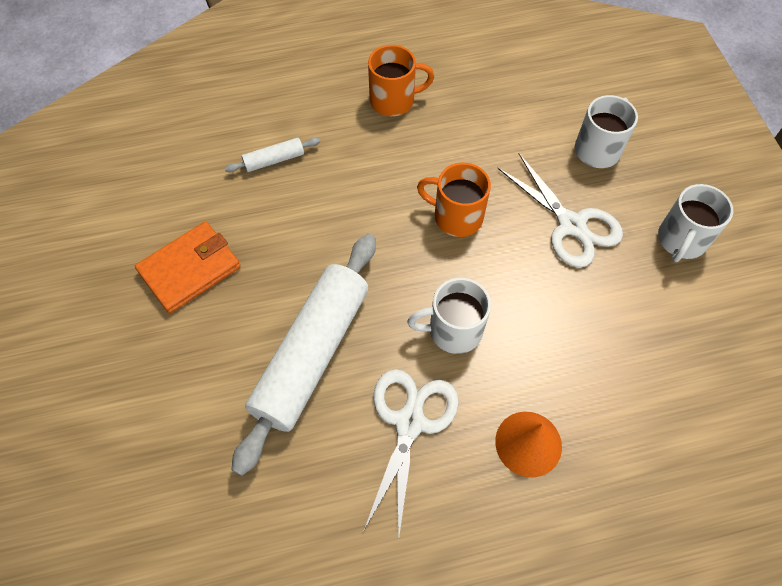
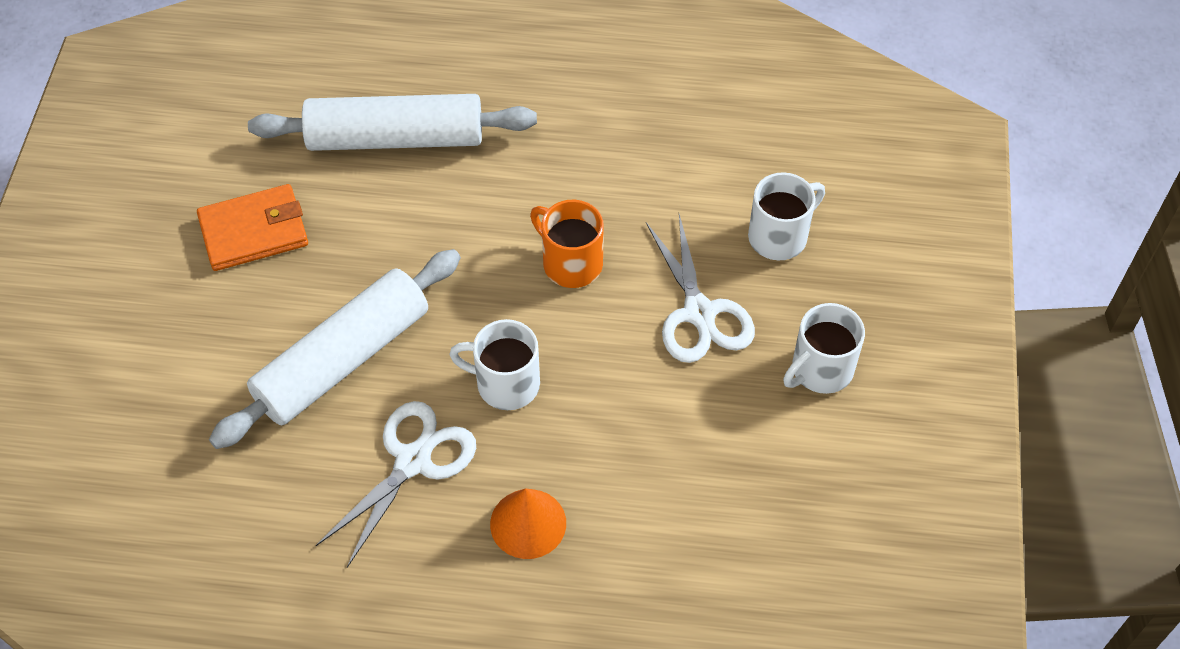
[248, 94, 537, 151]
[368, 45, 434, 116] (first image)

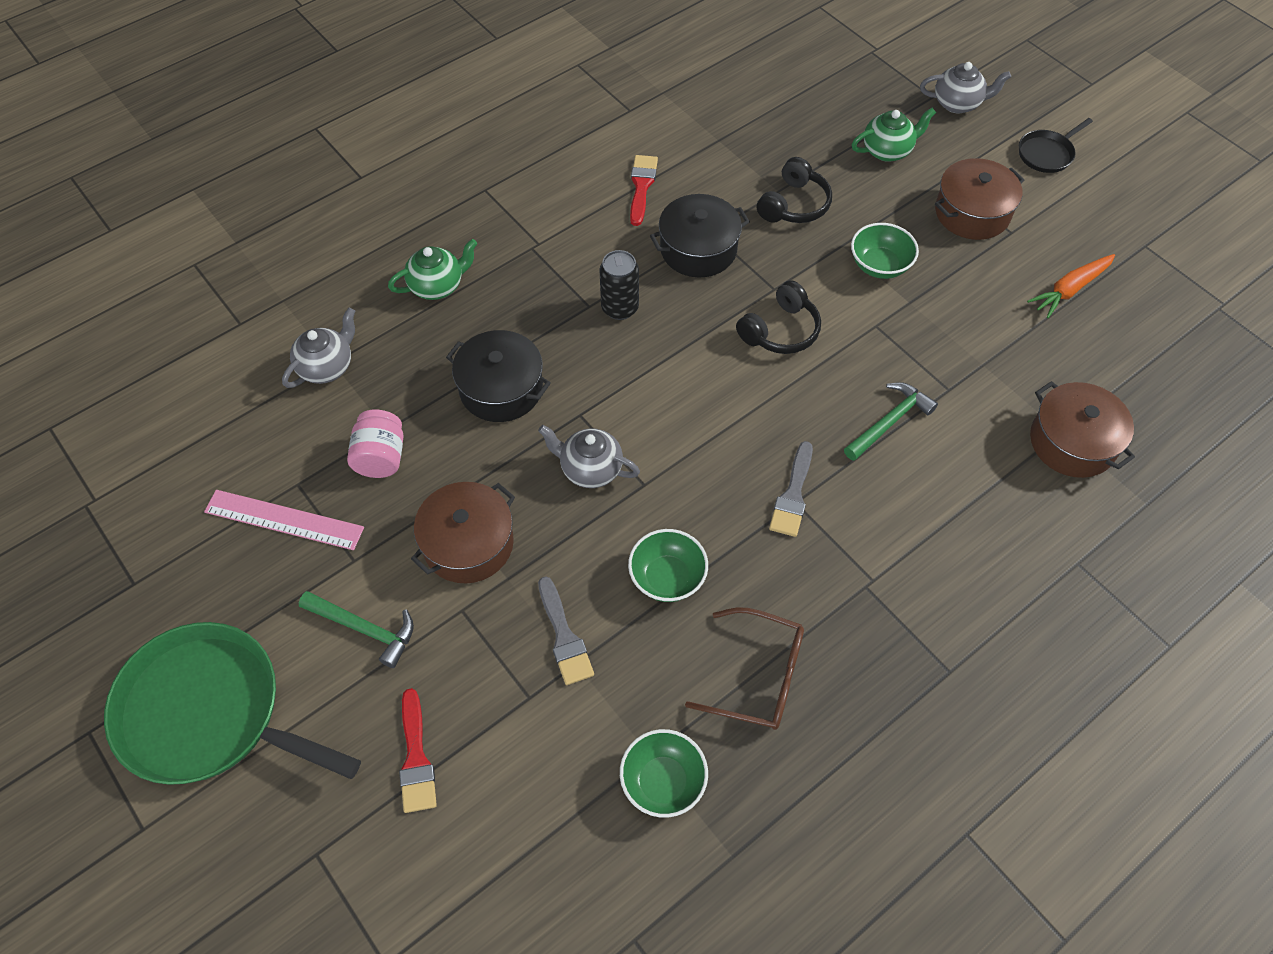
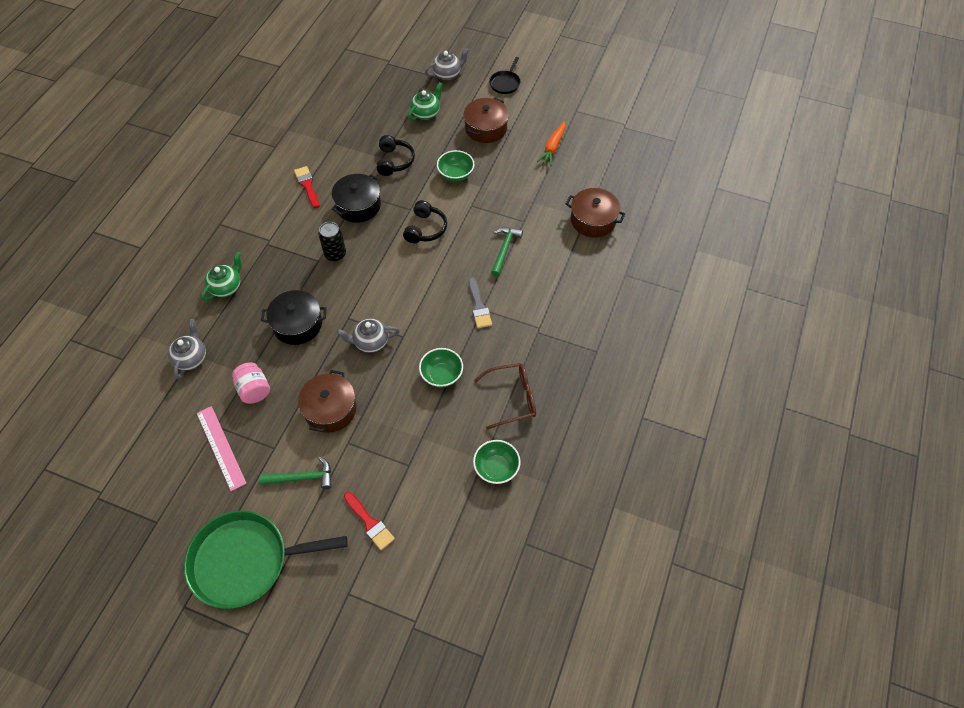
[197, 406, 247, 491]
[538, 576, 594, 685] (first image)

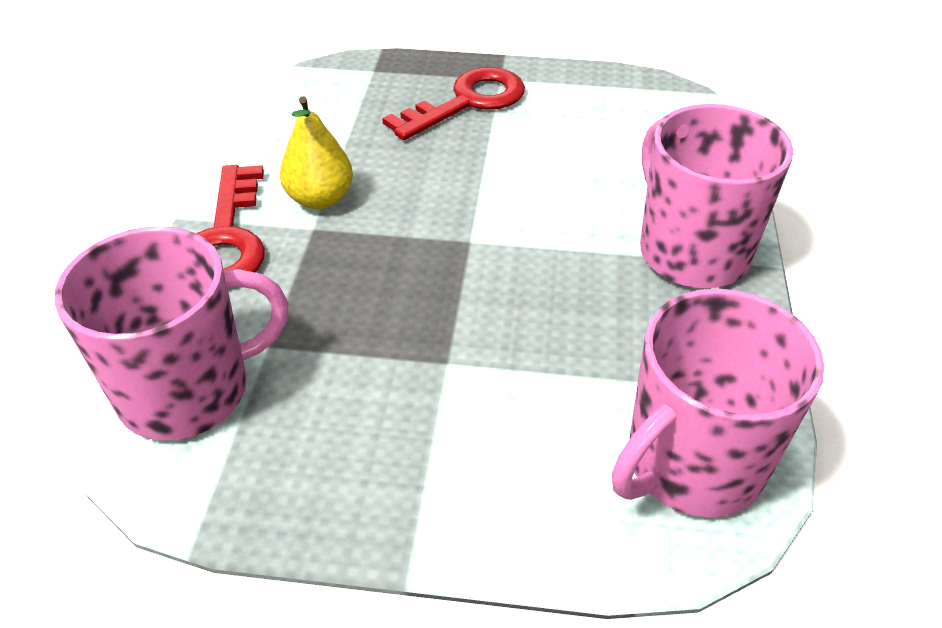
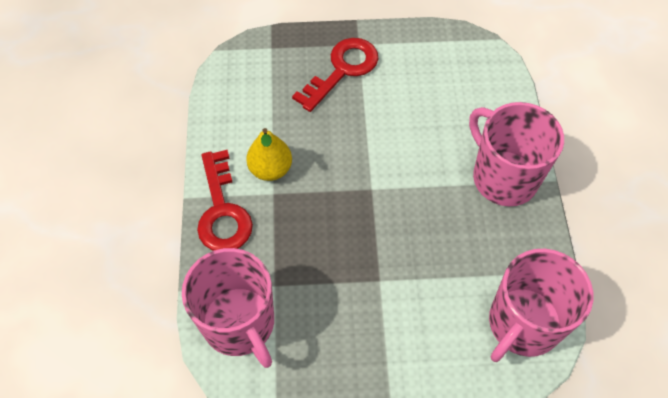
[182, 248, 274, 368]

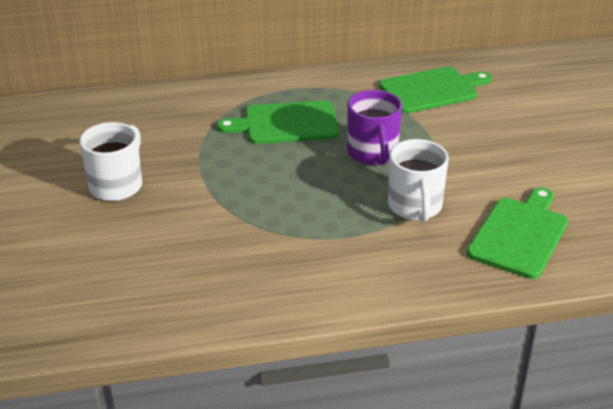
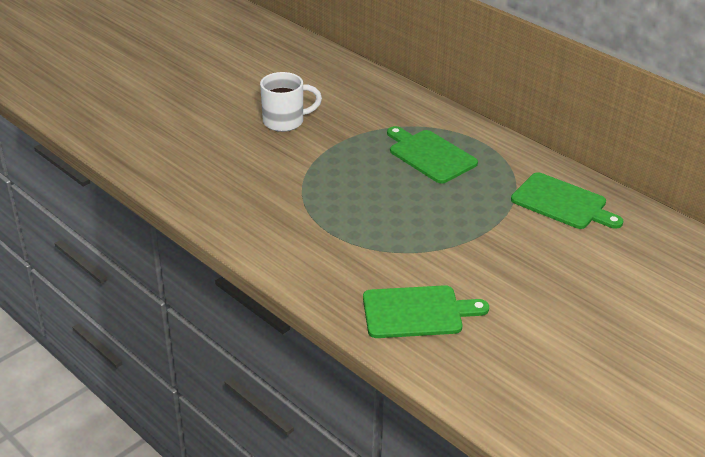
[347, 90, 402, 165] (first image)
[388, 139, 449, 222] (first image)

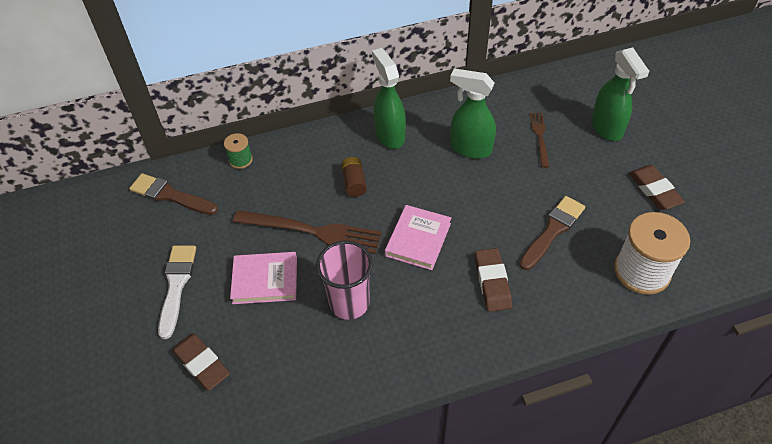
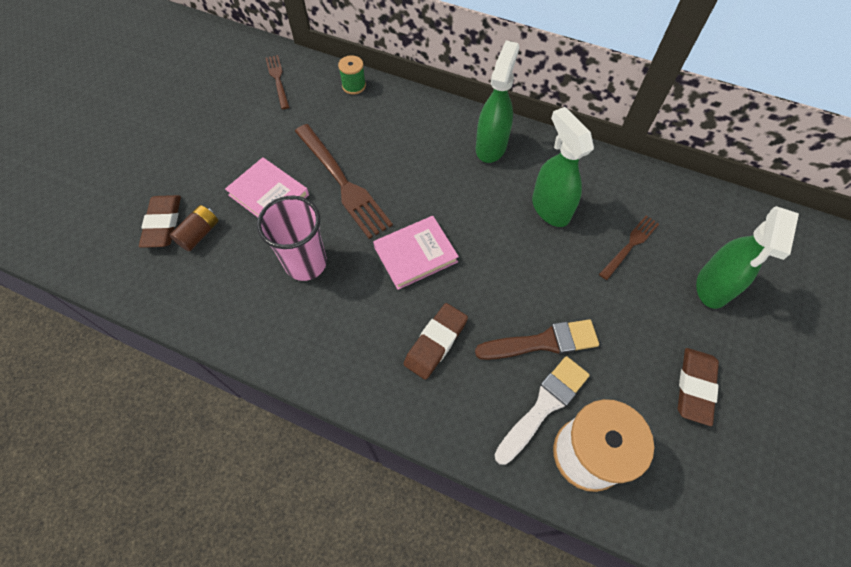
[170, 205, 218, 251]
[266, 55, 289, 109]
[494, 356, 590, 465]

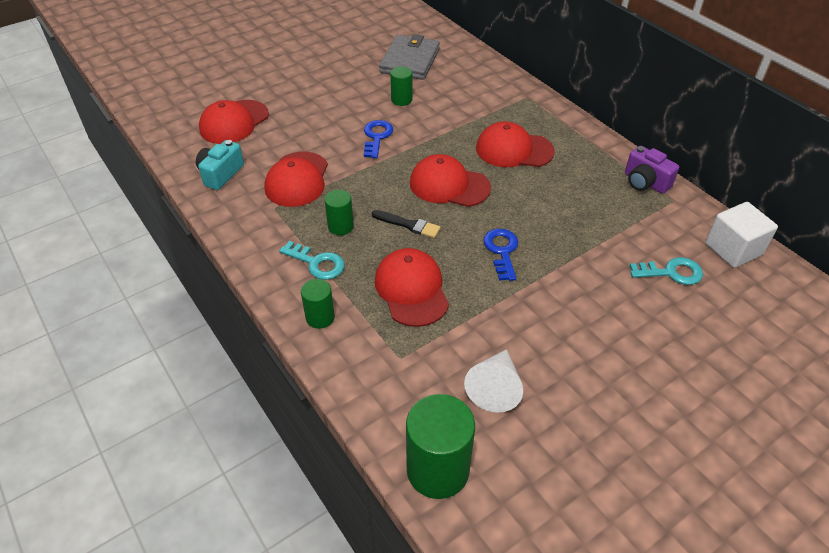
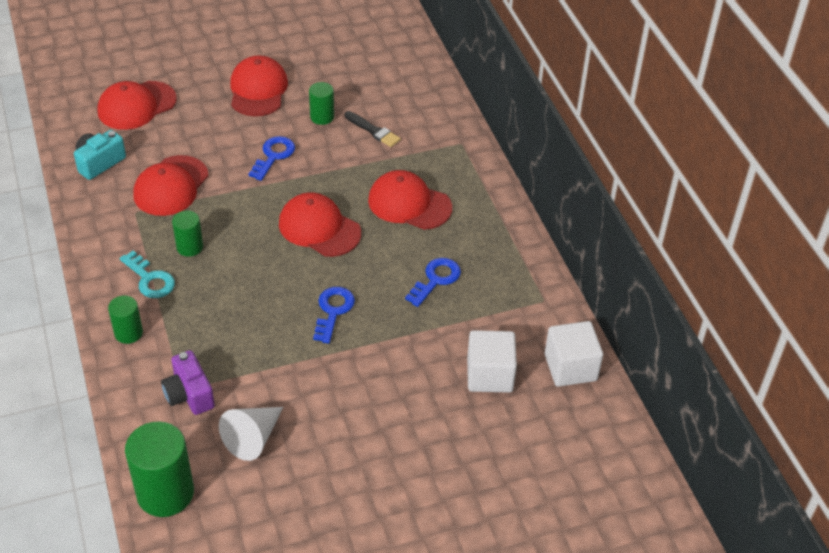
[161, 350, 215, 415]
[230, 56, 288, 116]
[344, 111, 401, 147]
[405, 258, 461, 307]
[467, 330, 517, 393]
[379, 34, 440, 80] (first image)

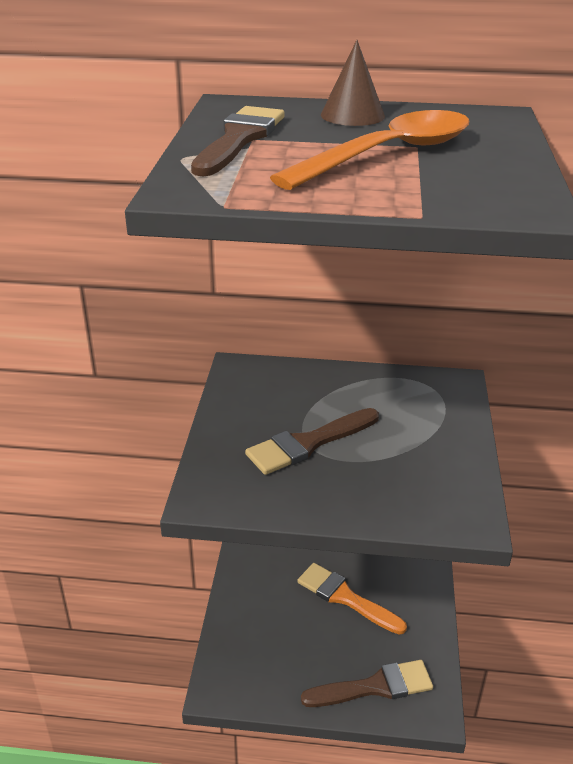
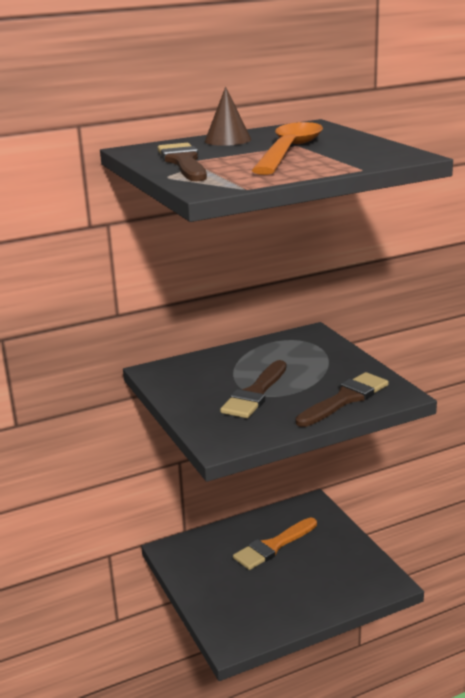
[233, 517, 317, 570]
[296, 372, 389, 427]

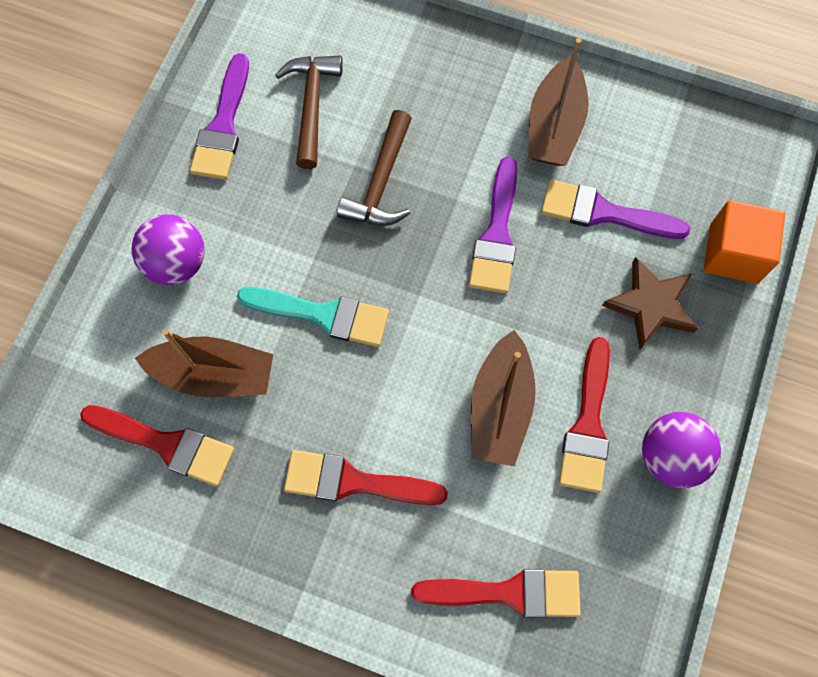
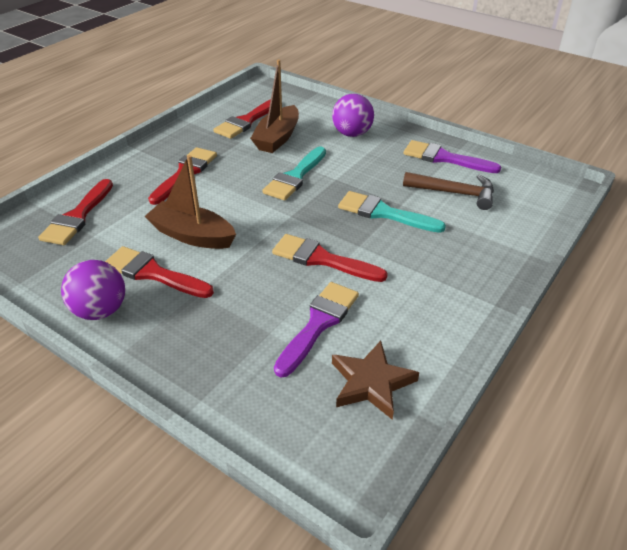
[272, 234, 388, 282]
[332, 341, 419, 420]
[338, 191, 446, 233]
[528, 38, 589, 166] (first image)
[704, 200, 785, 284] (first image)

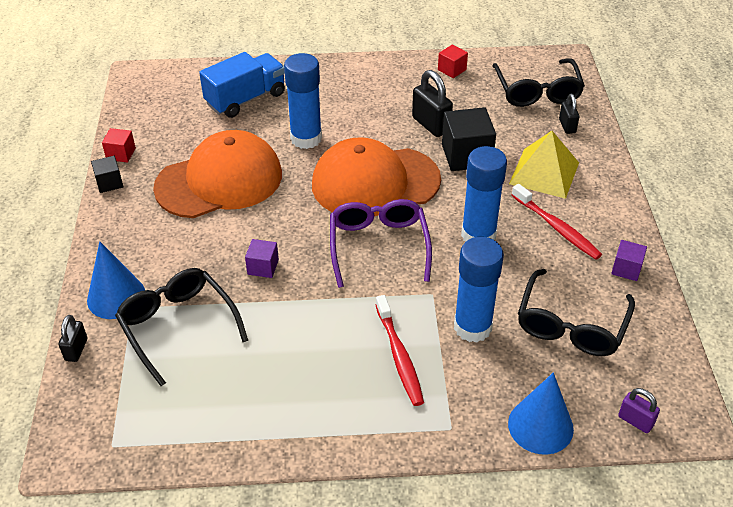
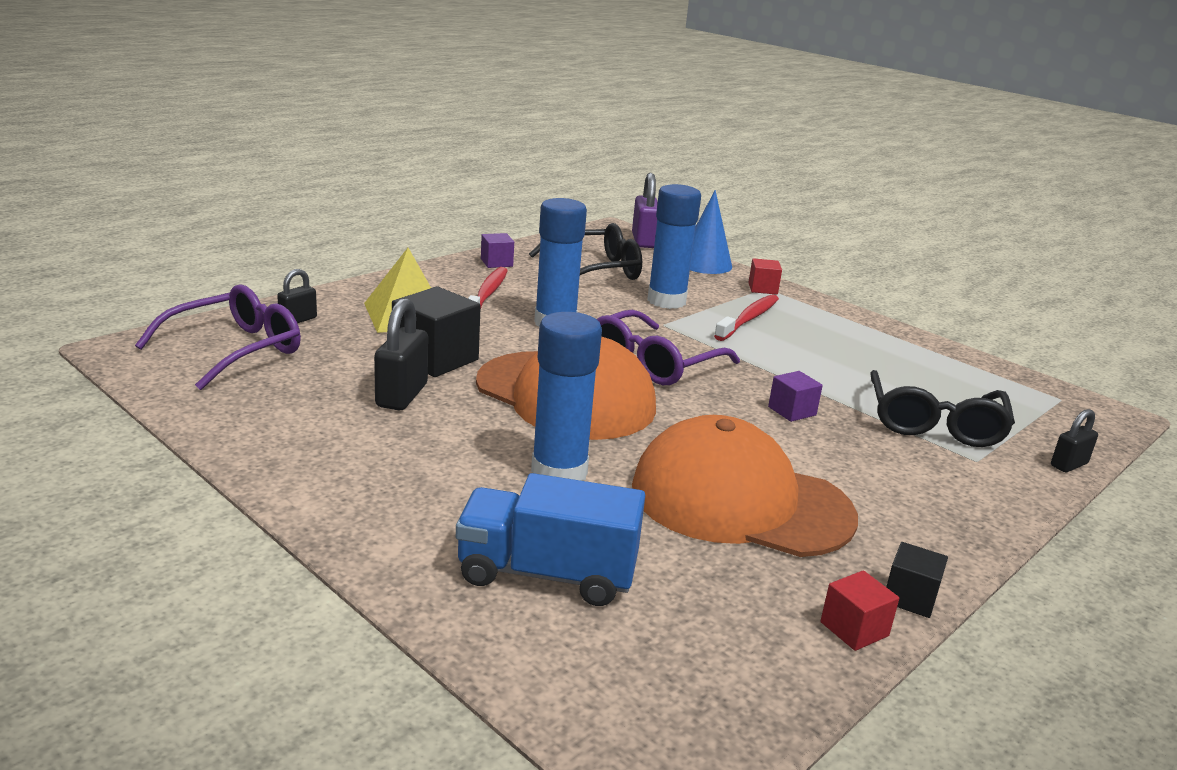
[135, 284, 301, 390]
[632, 173, 658, 248]
[748, 258, 782, 295]
[87, 241, 145, 319] (first image)

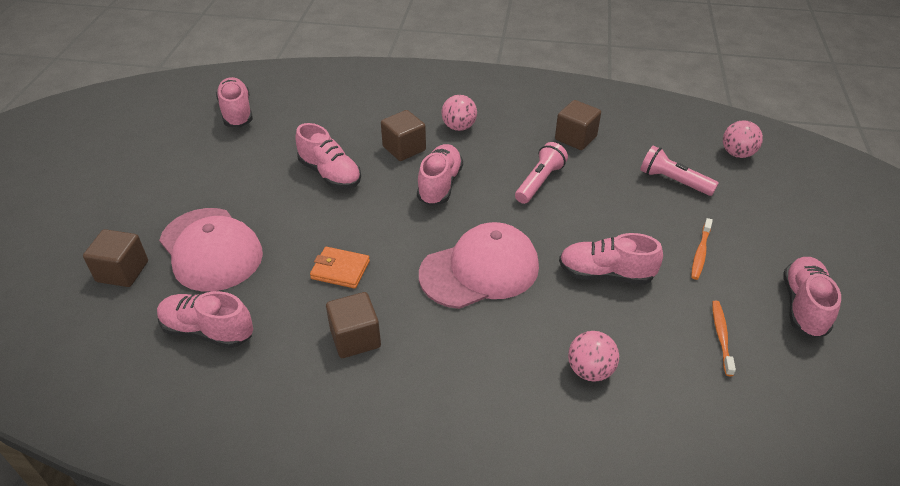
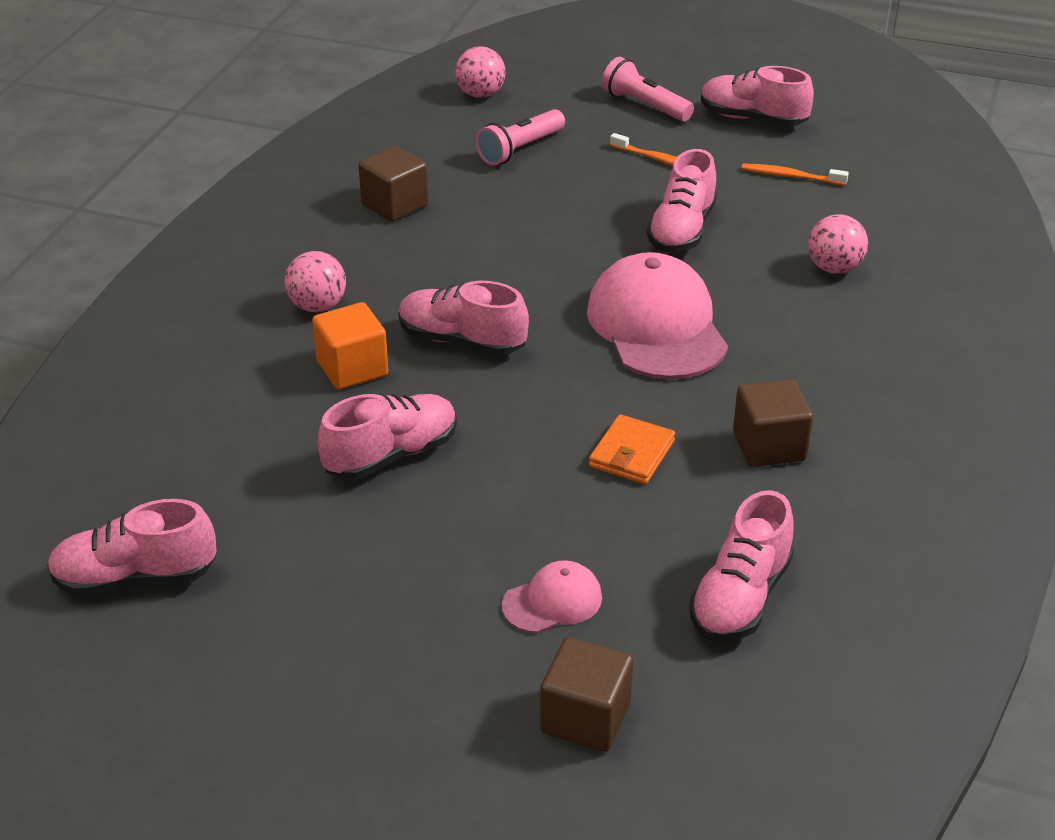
[312, 302, 389, 390]
[502, 560, 602, 633]
[602, 57, 694, 122]

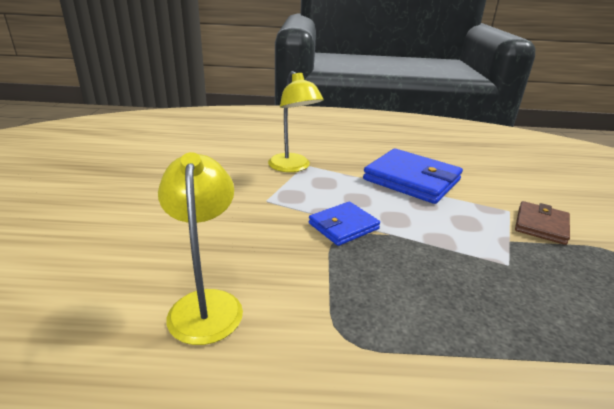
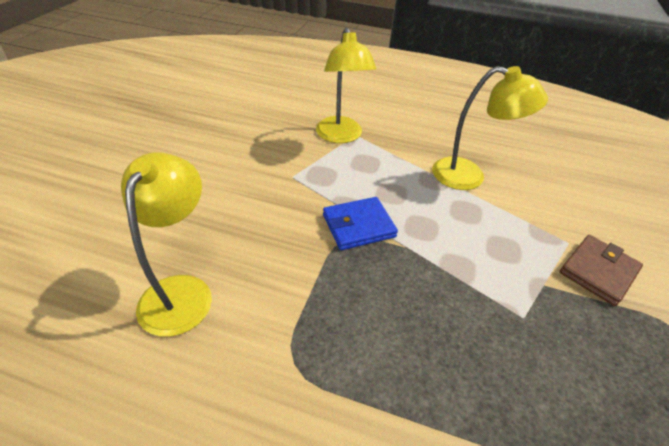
[432, 66, 548, 190]

